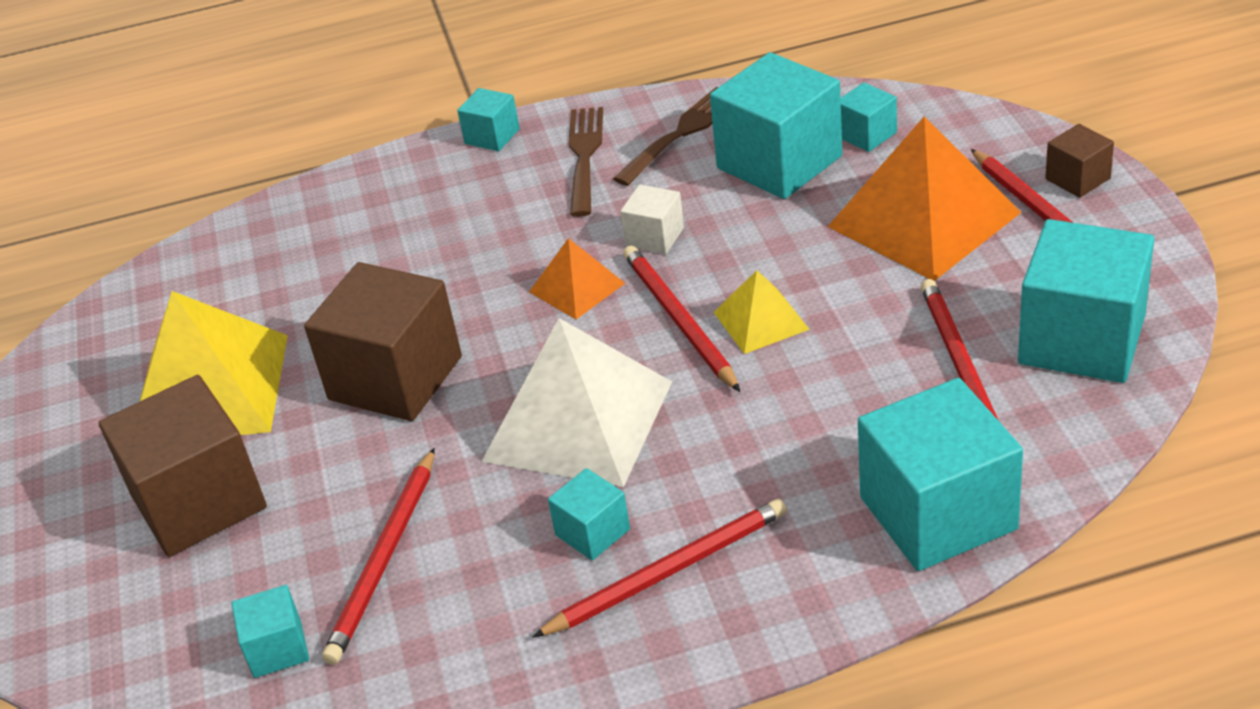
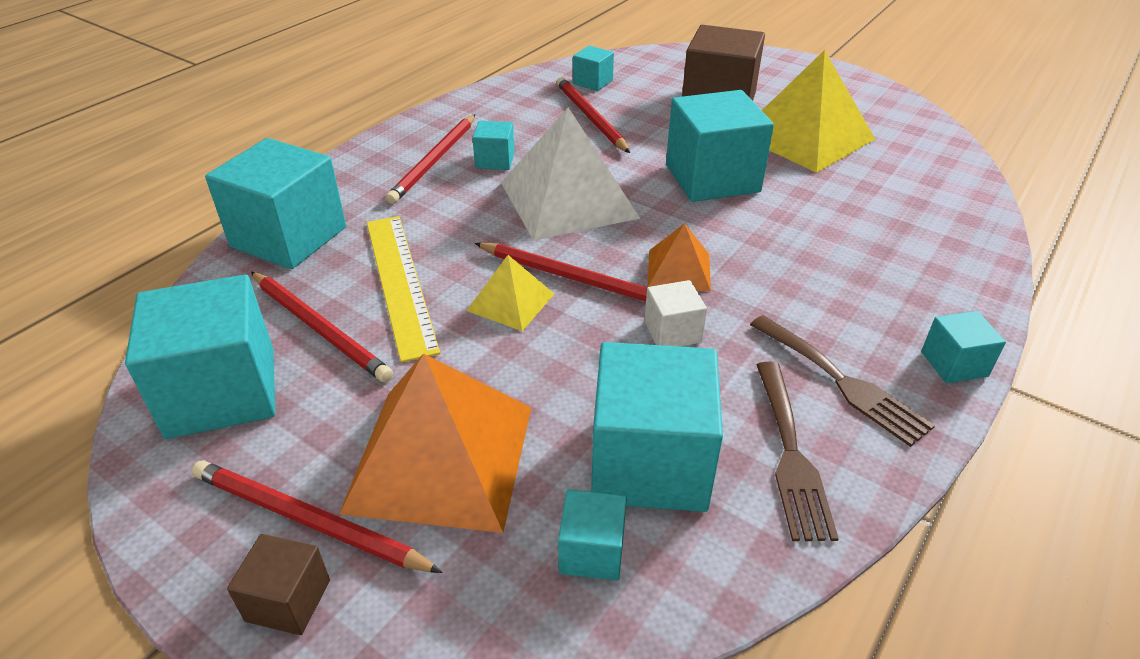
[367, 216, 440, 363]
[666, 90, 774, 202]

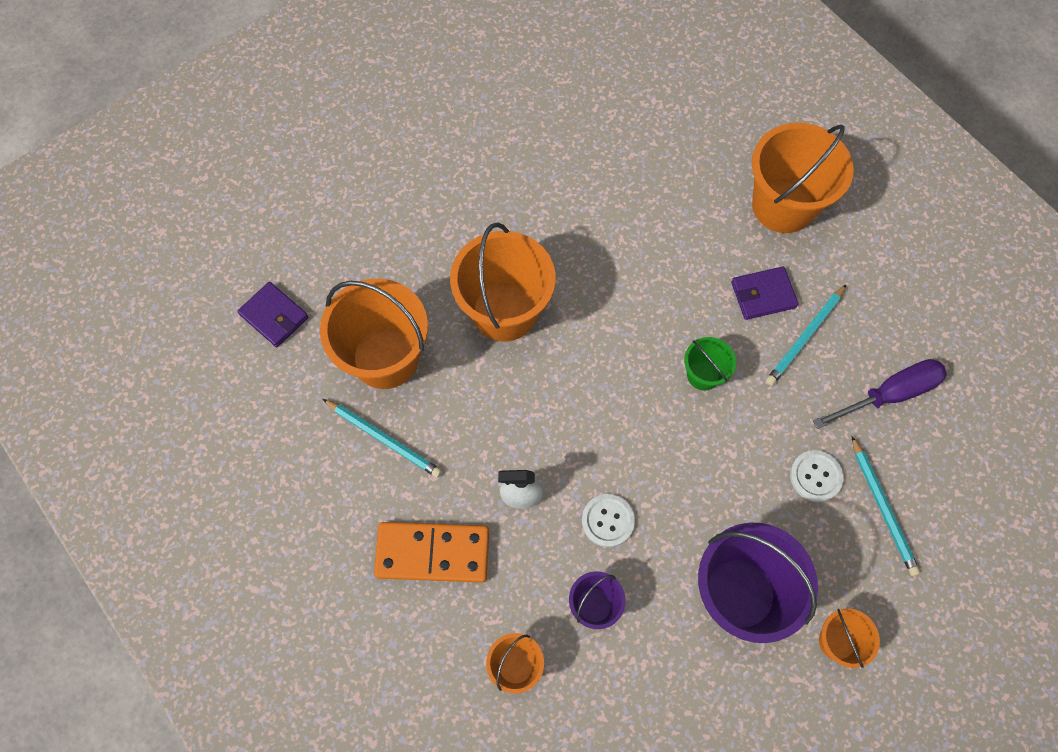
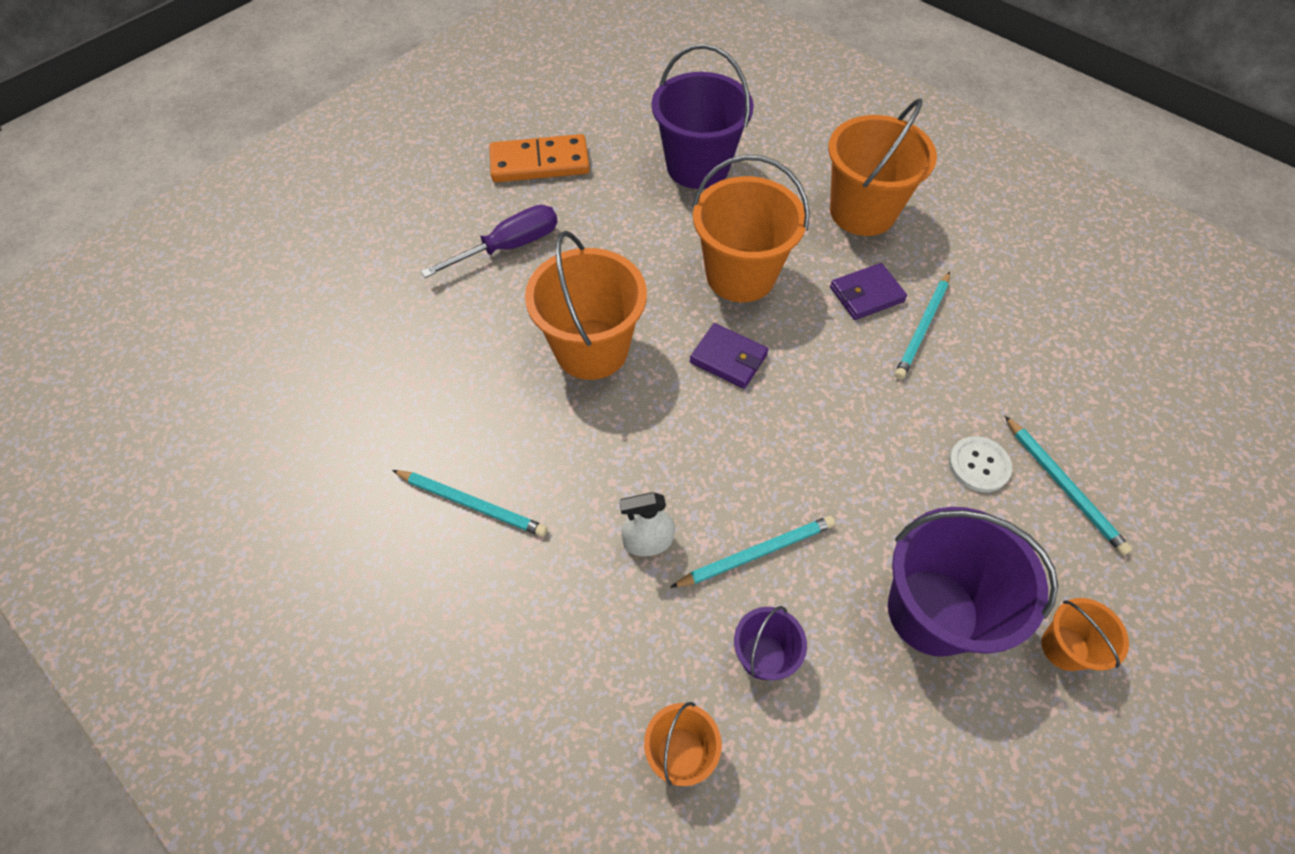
[421, 205, 558, 278]
[489, 134, 590, 182]
[652, 44, 754, 189]
[670, 516, 835, 588]
[690, 323, 769, 389]
[692, 155, 810, 302]
[684, 337, 736, 391] (first image)

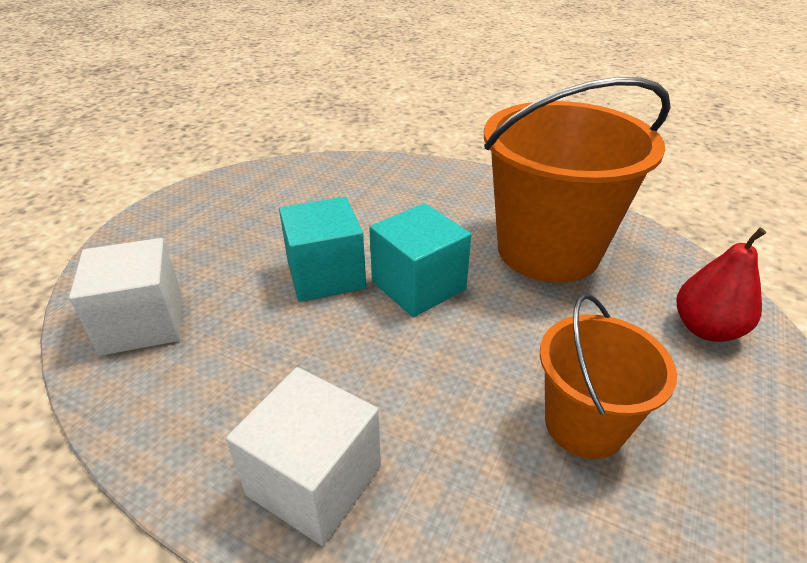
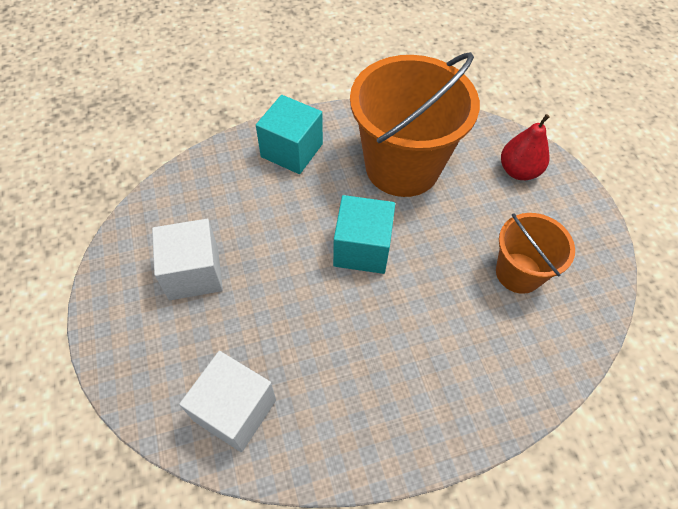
[152, 219, 223, 300]
[256, 95, 323, 174]

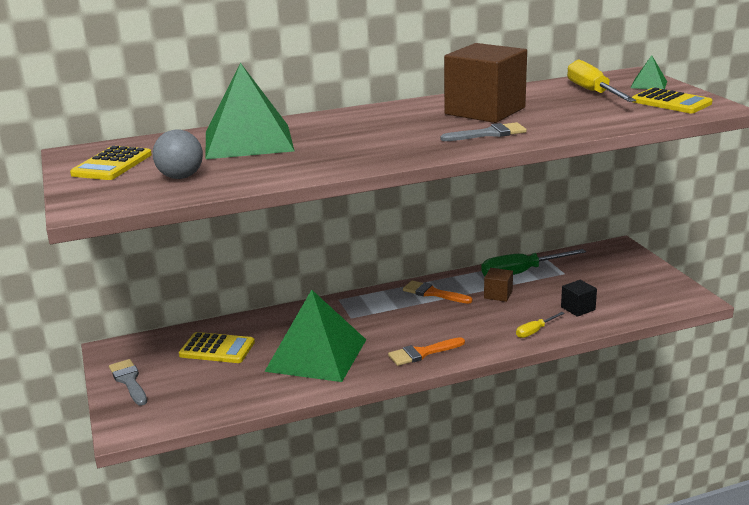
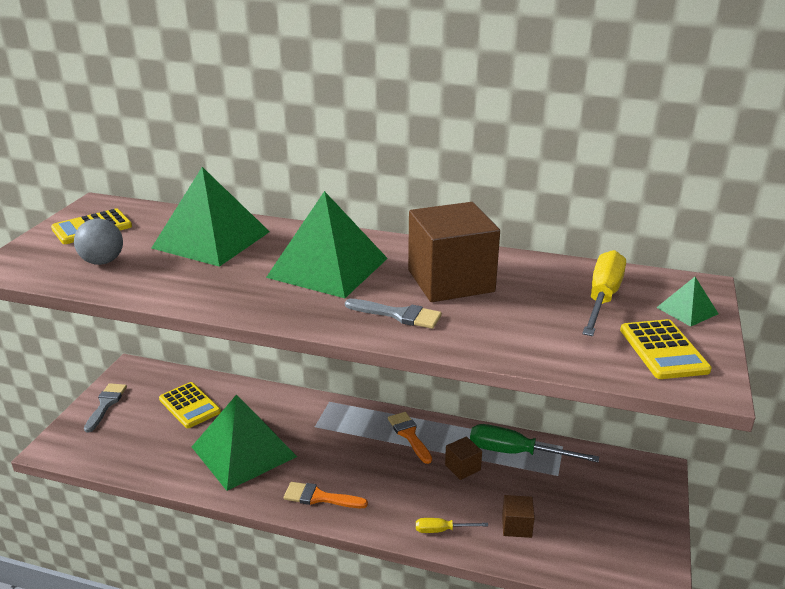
[266, 191, 388, 298]
[502, 495, 535, 538]

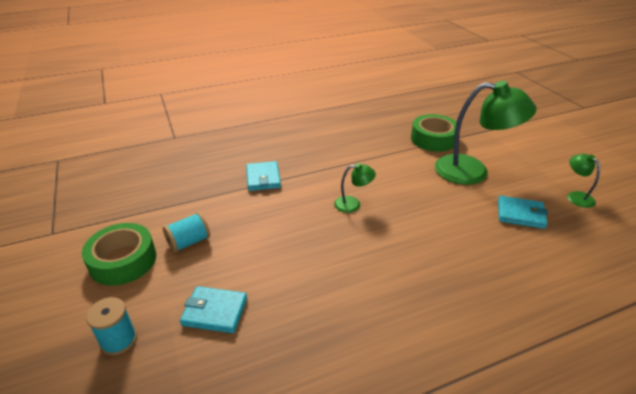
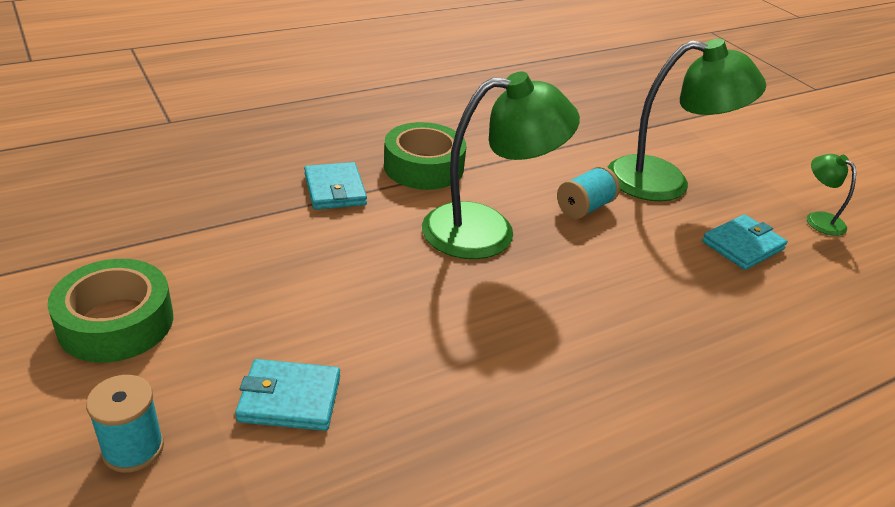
[384, 122, 466, 190]
[422, 72, 580, 259]
[557, 166, 620, 219]
[702, 214, 788, 270]

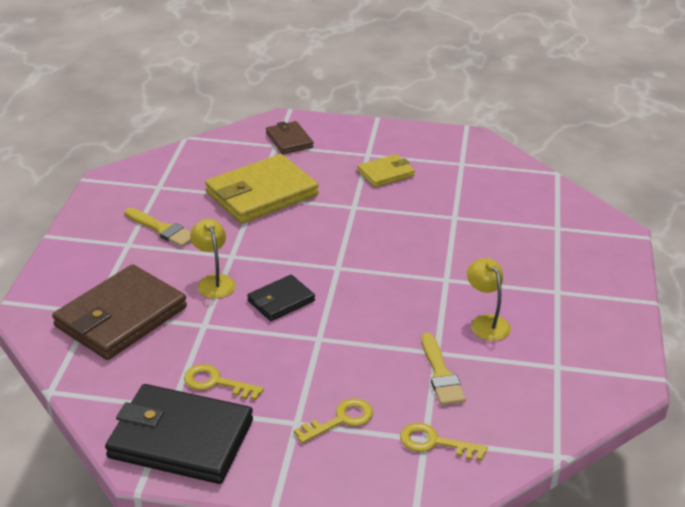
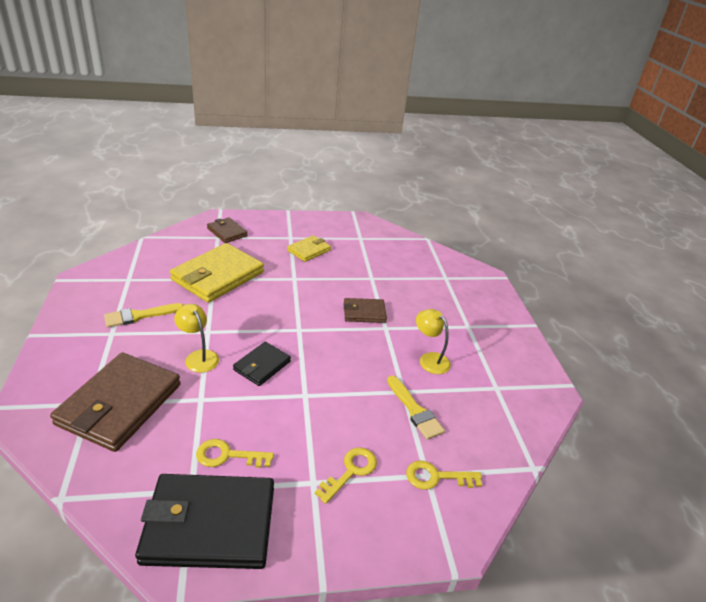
[104, 303, 184, 327]
[344, 298, 387, 323]

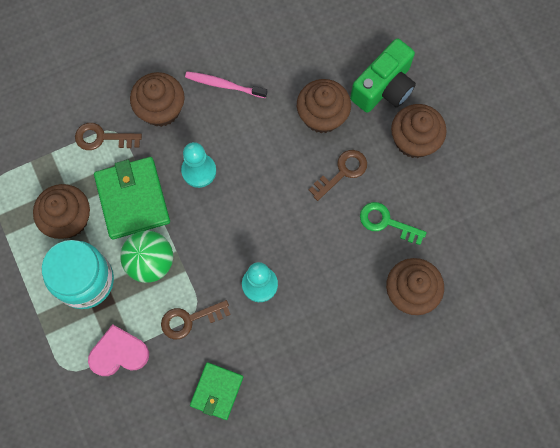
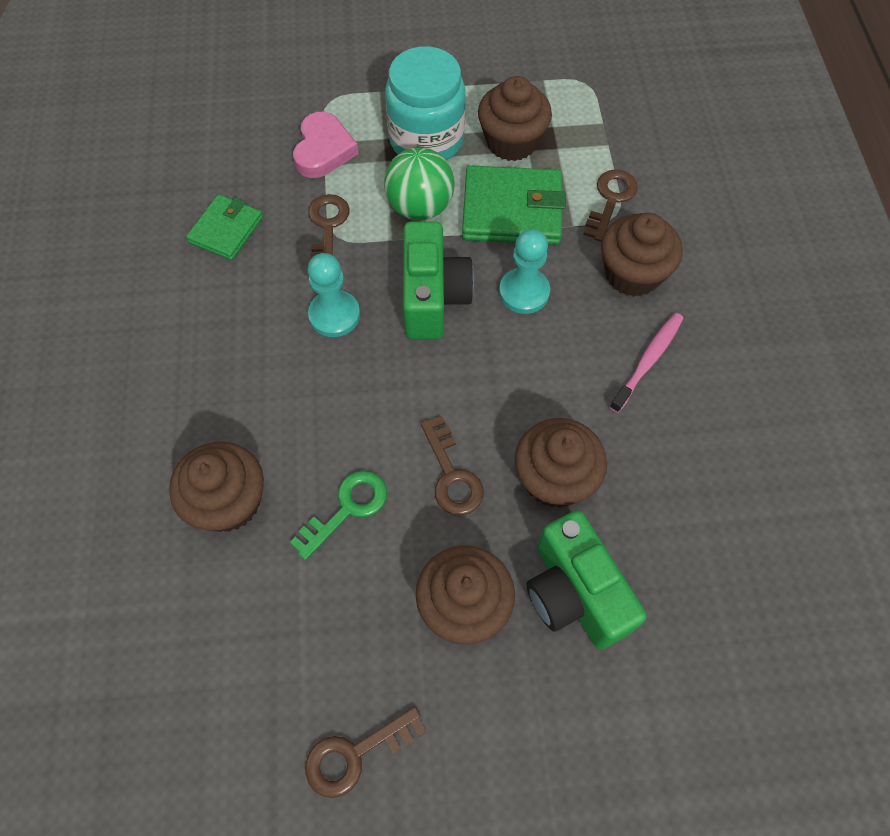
[186, 194, 263, 260]
[305, 707, 426, 798]
[403, 221, 474, 339]

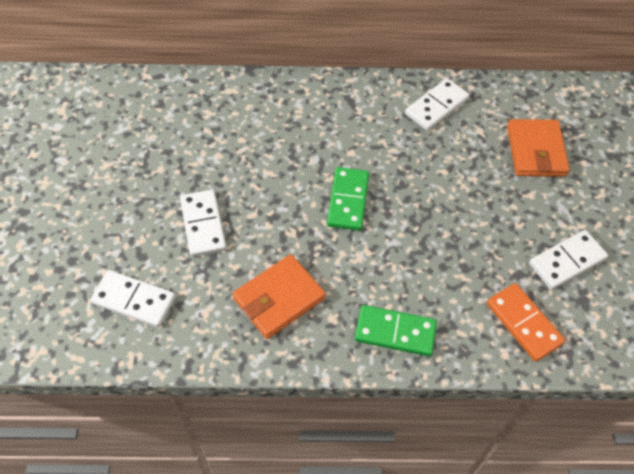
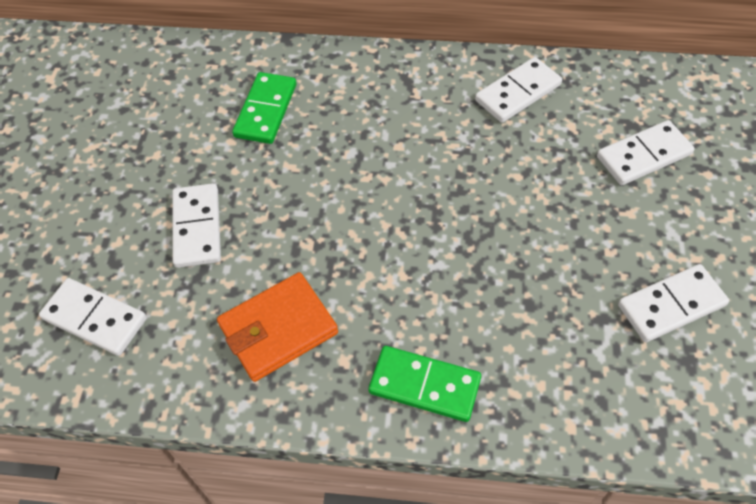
[232, 72, 296, 144]
[597, 120, 695, 185]
[487, 283, 565, 362] (first image)

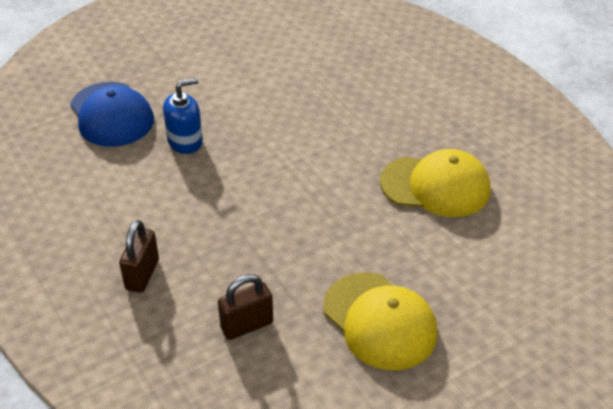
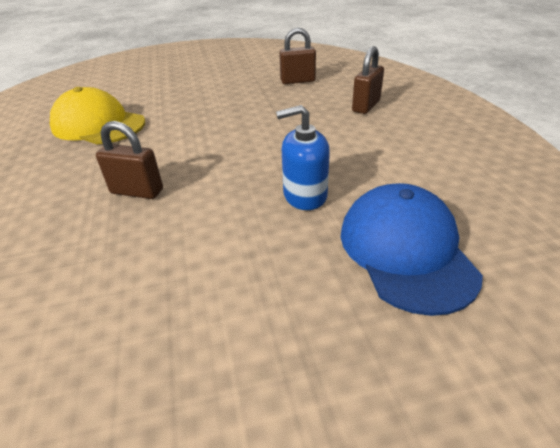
[96, 121, 163, 199]
[323, 273, 438, 370] (first image)

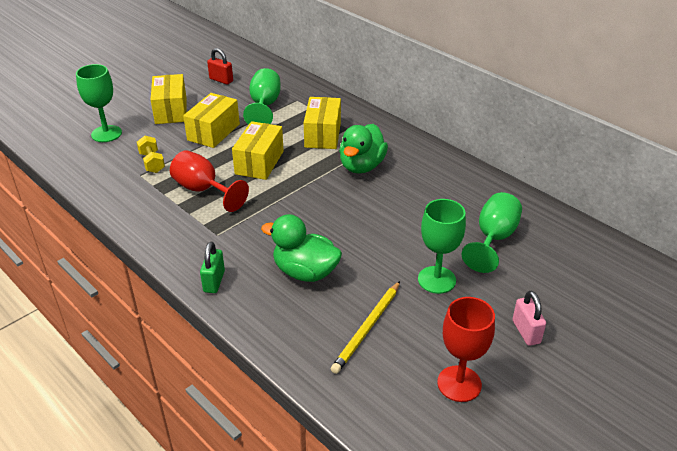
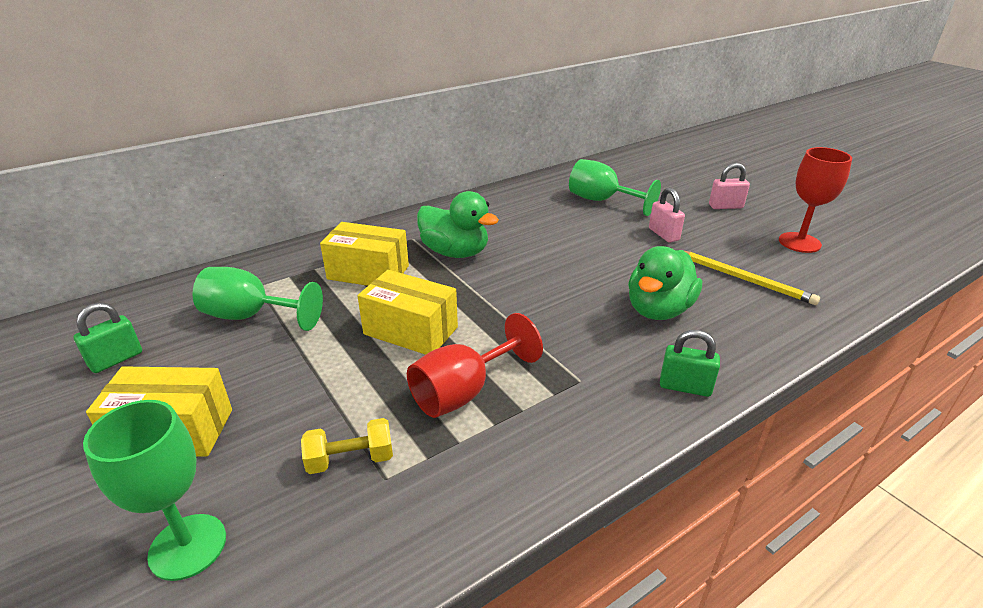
[73, 303, 142, 373]
[649, 187, 685, 243]
[183, 93, 240, 148] (first image)

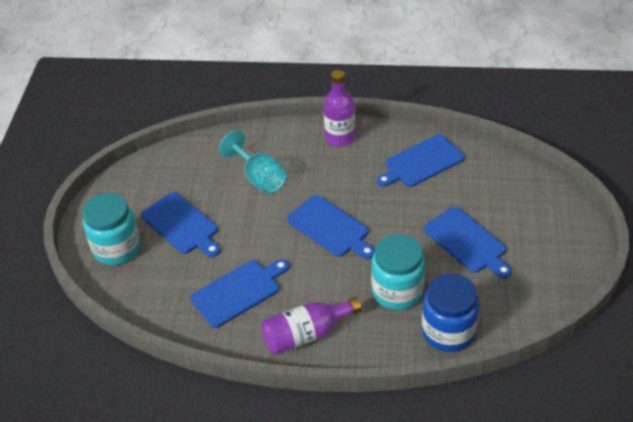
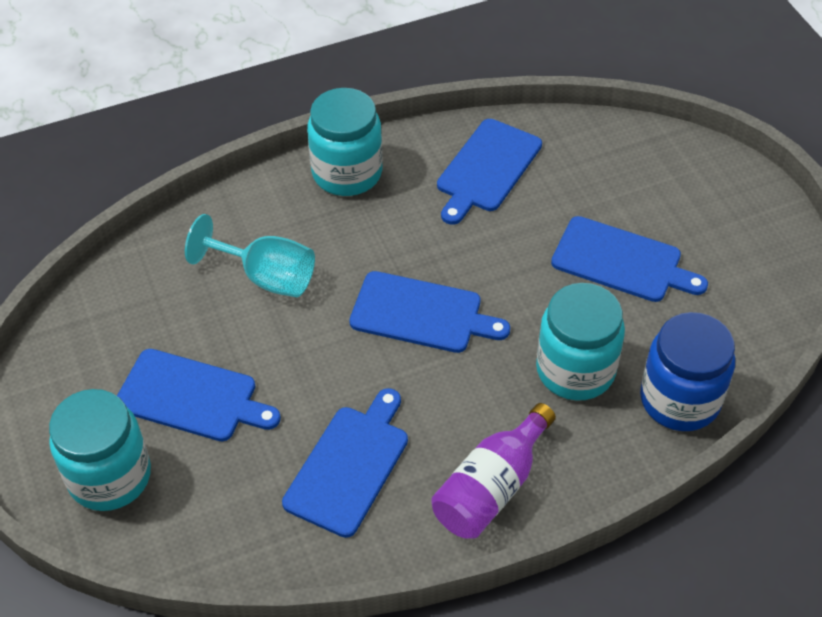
[307, 88, 383, 196]

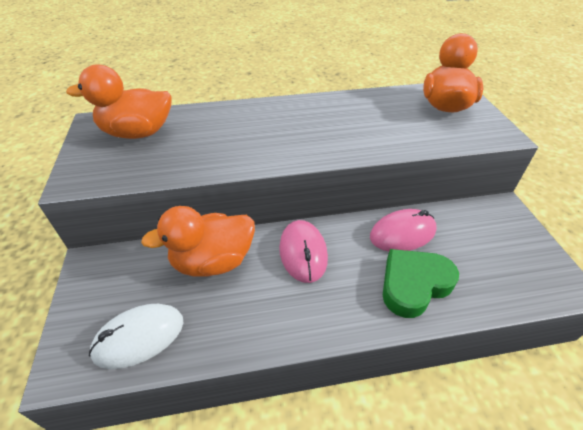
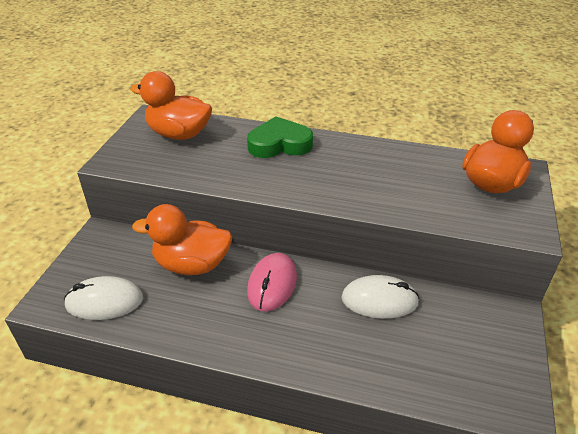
[247, 116, 313, 158]
[341, 275, 420, 319]

